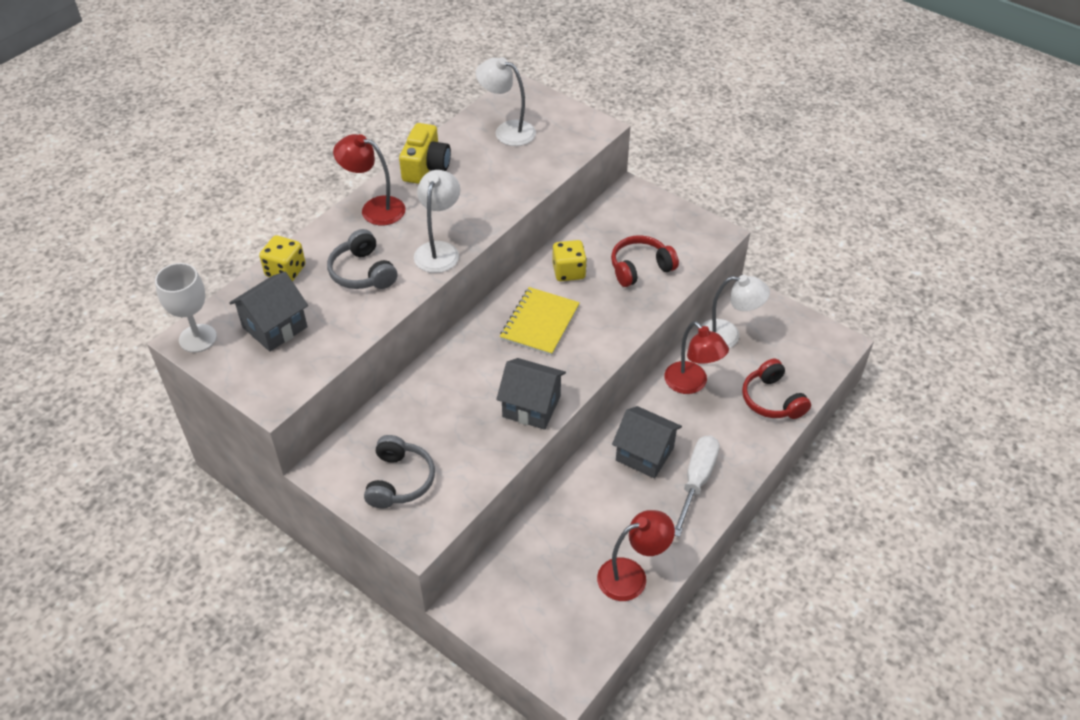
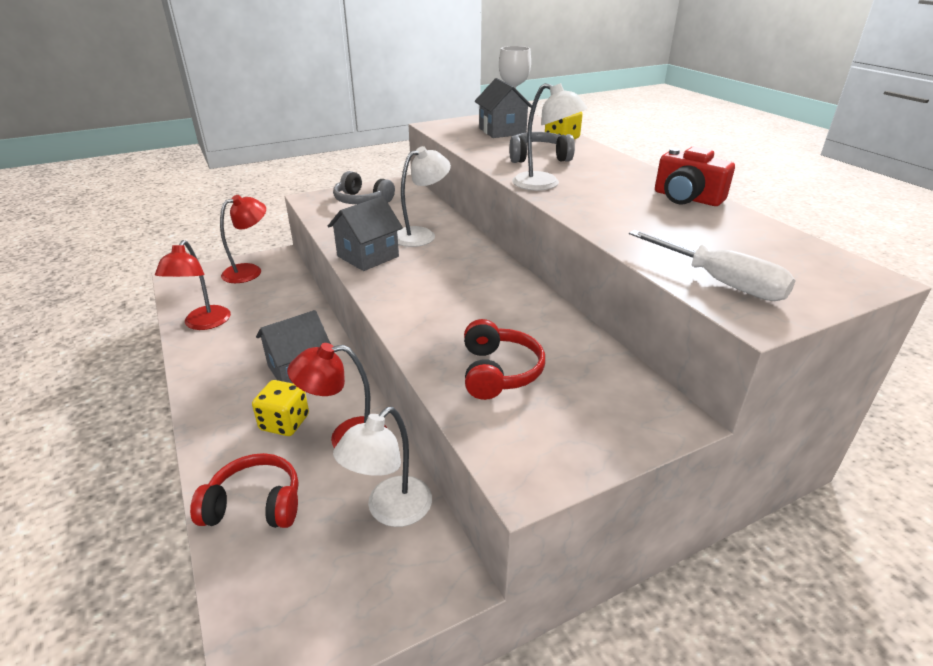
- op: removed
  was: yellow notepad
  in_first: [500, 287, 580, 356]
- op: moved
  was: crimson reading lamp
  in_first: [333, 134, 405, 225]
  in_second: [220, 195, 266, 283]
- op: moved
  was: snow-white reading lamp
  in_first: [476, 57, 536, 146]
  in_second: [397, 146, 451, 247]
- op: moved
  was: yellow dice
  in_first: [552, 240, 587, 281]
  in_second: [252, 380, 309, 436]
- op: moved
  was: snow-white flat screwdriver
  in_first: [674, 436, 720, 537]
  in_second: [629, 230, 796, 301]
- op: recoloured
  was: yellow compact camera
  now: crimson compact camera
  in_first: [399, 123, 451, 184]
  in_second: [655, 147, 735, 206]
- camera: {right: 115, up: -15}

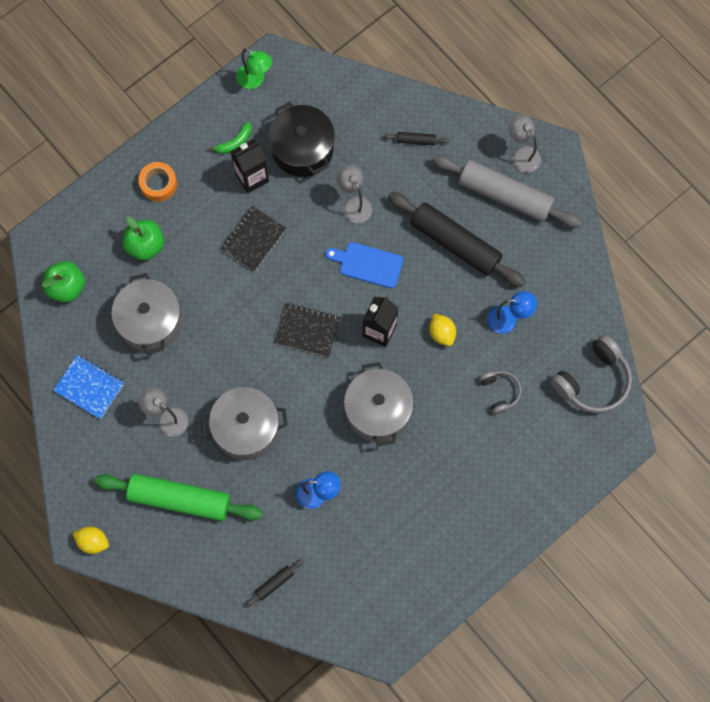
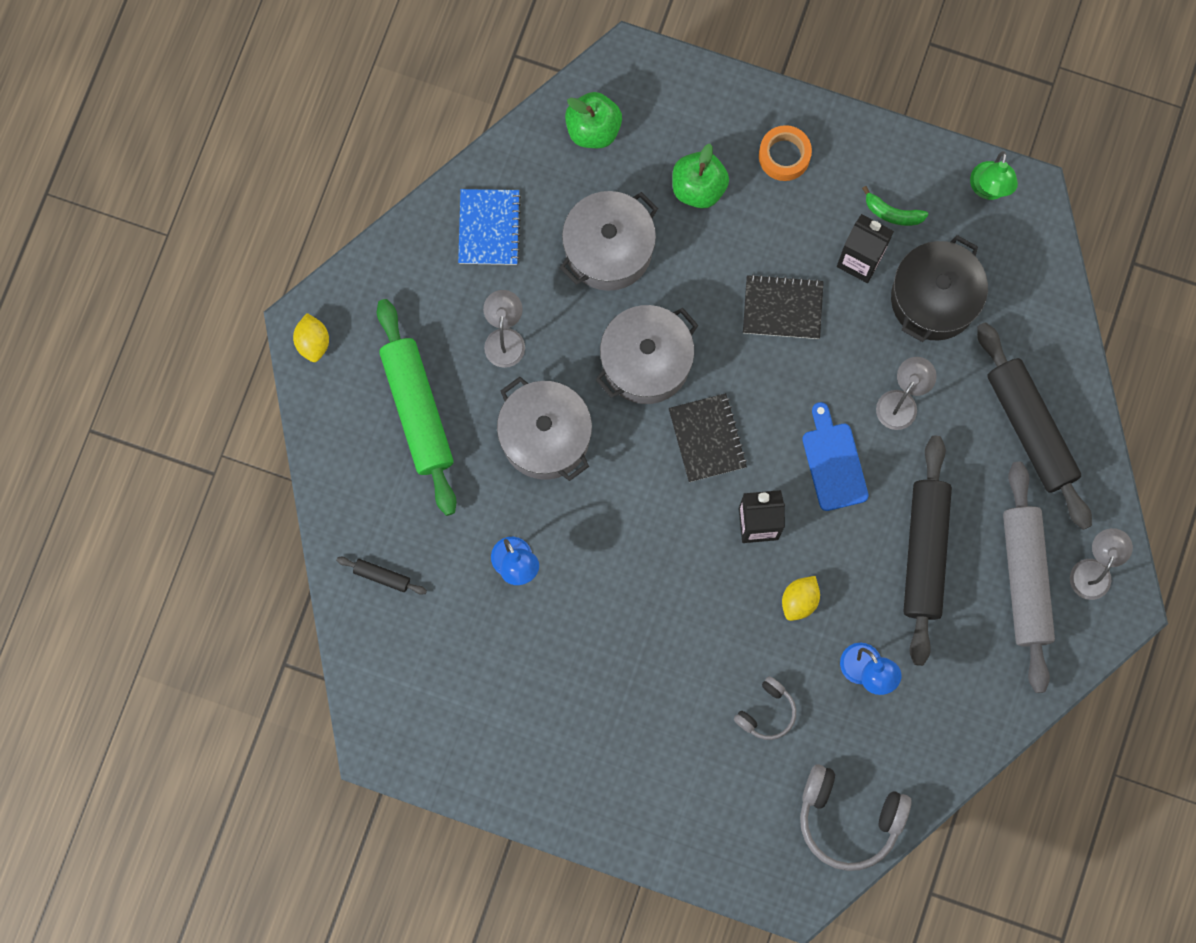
- op: moved
  was: ash-grey stockpot
  in_first: [344, 362, 414, 446]
  in_second: [595, 305, 699, 404]
- op: resized
  was: ebony rolling pin
  in_first: [383, 132, 449, 145]
  in_second: [977, 322, 1092, 530]
  ratio: 2.41
- camera: {right: 60, up: 5}

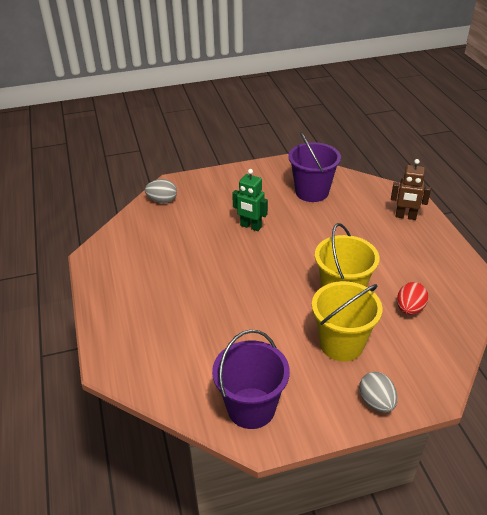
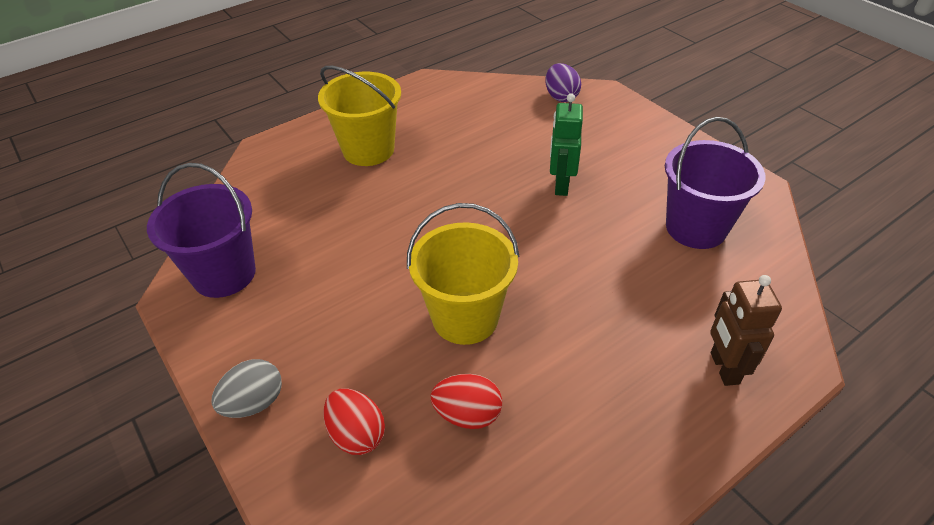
- op: added
  now: crimson egg shape
  in_second: [323, 388, 385, 455]
- op: moved
  was: yellow pail
  in_first: [312, 281, 383, 361]
  in_second: [318, 66, 401, 166]
- op: recoloured
  was: ash-grey egg shape
  now: purple egg shape
  in_first: [145, 179, 177, 203]
  in_second: [545, 63, 581, 102]
- camera: {right: 70, up: 5}

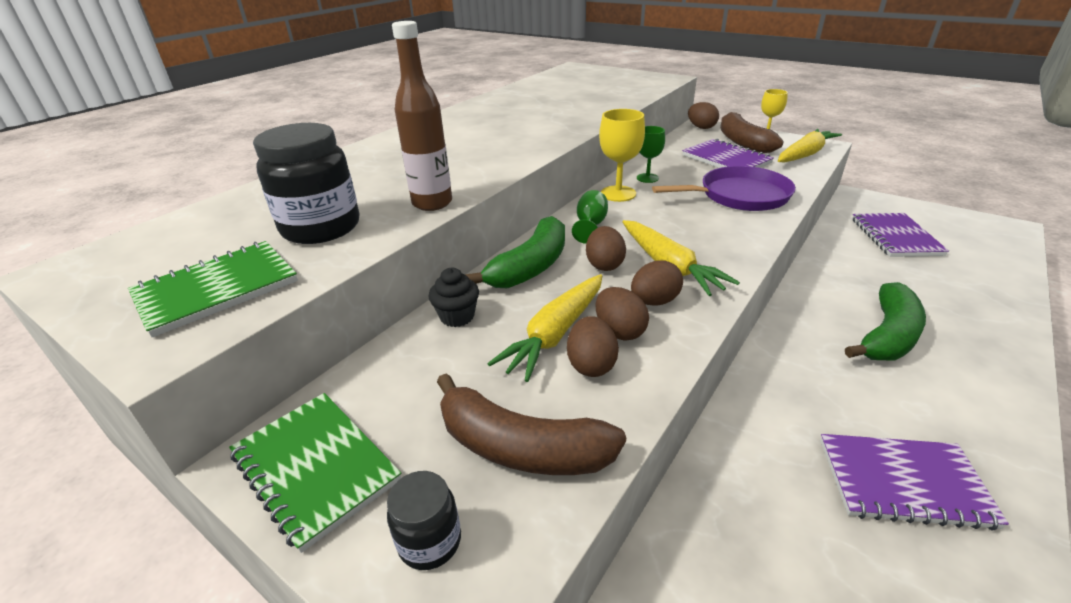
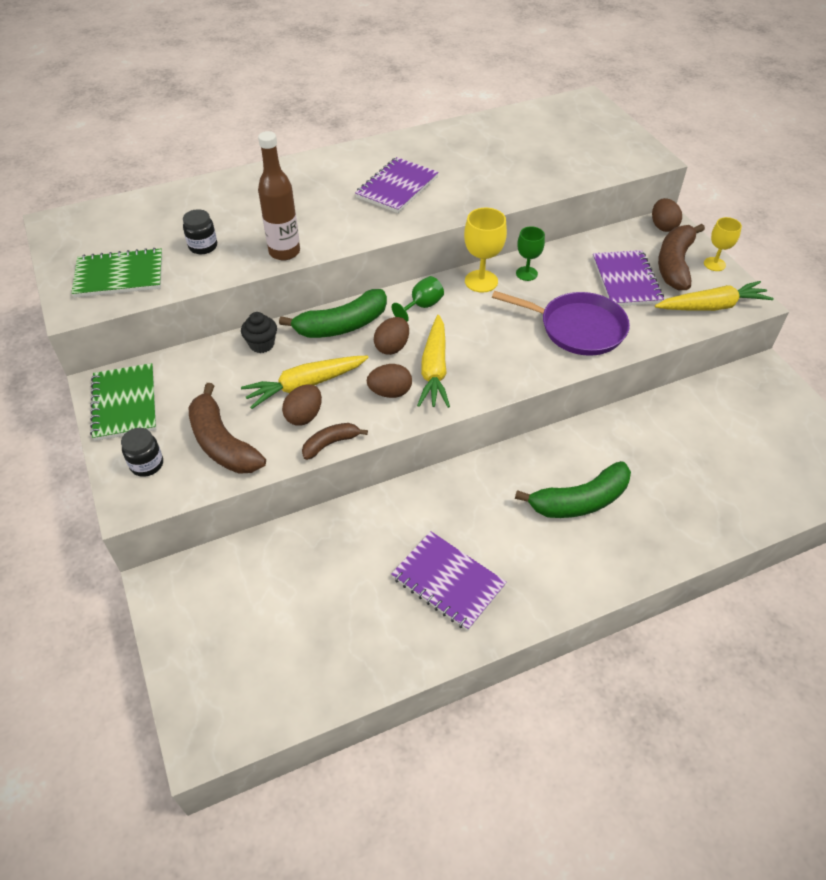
- op: removed
  was: dark brown egg shape
  in_first: [596, 287, 649, 340]
- op: added
  now: dark brown banana fruit
  in_second: [302, 423, 368, 460]
- op: moved
  was: purple notepad
  in_first: [852, 213, 949, 257]
  in_second: [355, 157, 439, 213]
- op: resized
  was: ebony jar
  in_first: [253, 123, 360, 244]
  in_second: [183, 209, 217, 254]
  ratio: 0.52
- camera: {right: 30, up: 15}

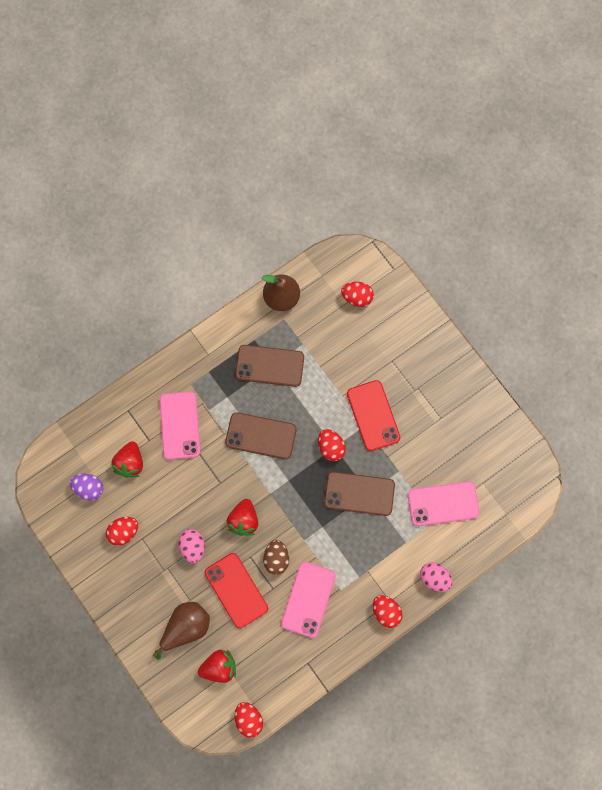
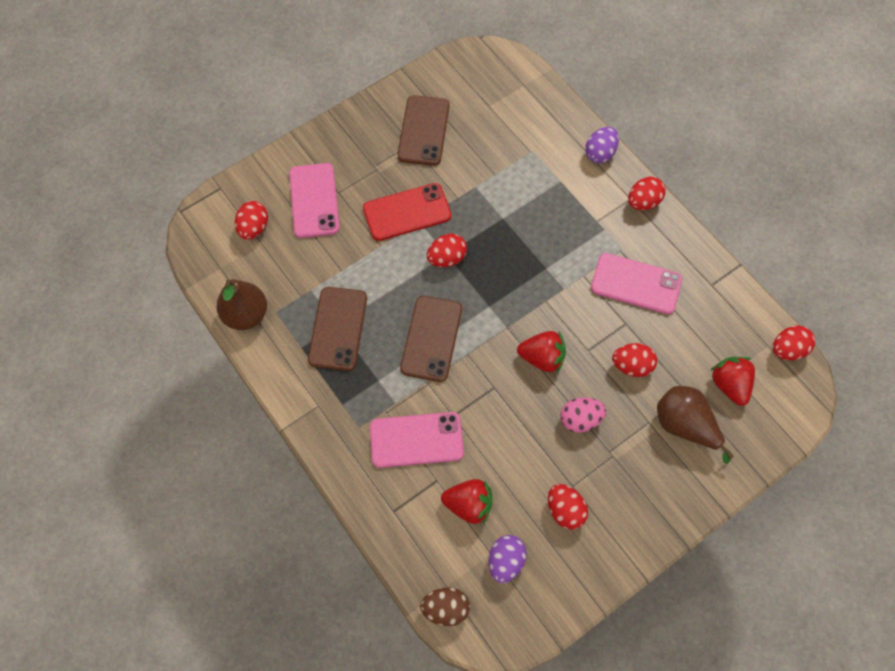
- op: moved
  was: dark brown egg shape
  in_first: [263, 540, 289, 575]
  in_second: [420, 587, 470, 626]
- op: moved
  was: dark brown phone
  in_first: [324, 472, 395, 516]
  in_second: [398, 95, 449, 166]
- op: moved
  was: rosy phone
  in_first: [408, 481, 479, 526]
  in_second: [289, 163, 340, 238]
- op: replaced
  was: crimson phone
  now: crimson egg shape
  in_first: [205, 553, 268, 628]
  in_second: [612, 343, 657, 377]
- op: recoloured
  was: rosy egg shape
  now: purple egg shape
  in_first: [420, 562, 453, 592]
  in_second: [585, 127, 619, 163]
- camera: {right: -90, up: -10}

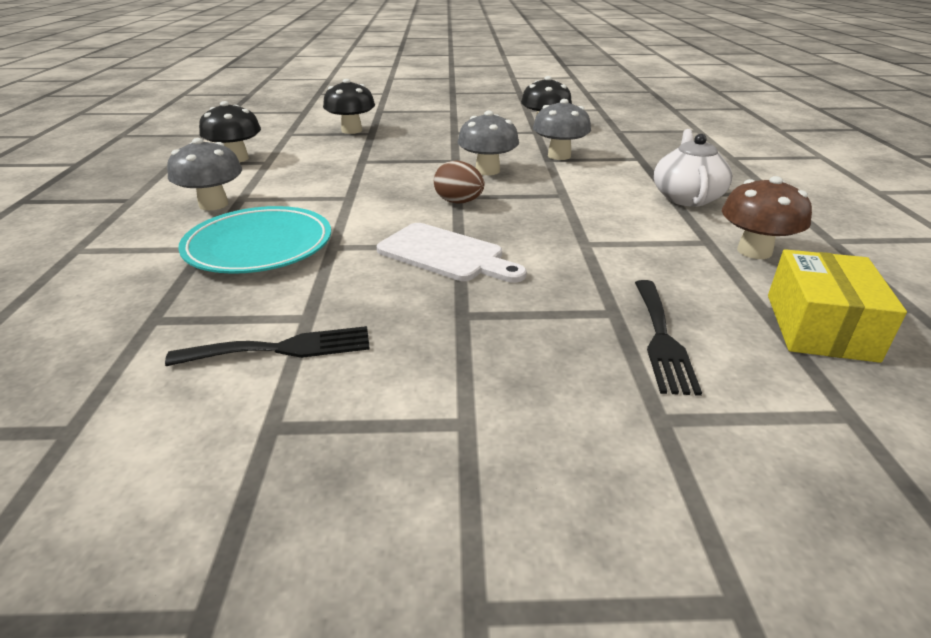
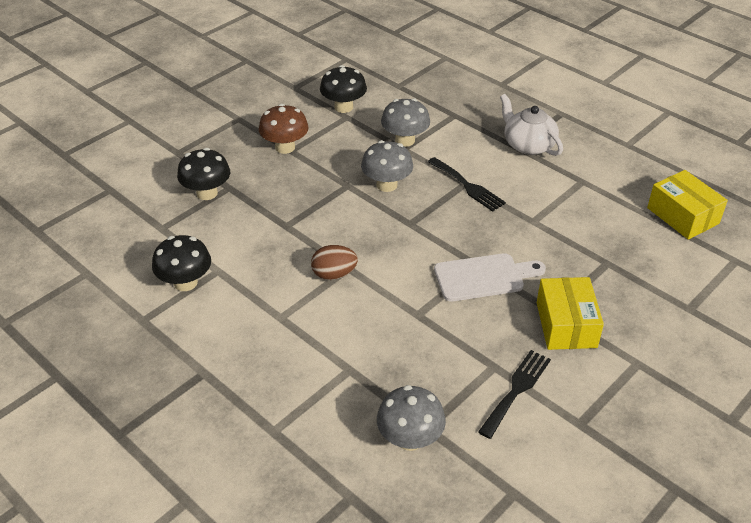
- op: removed
  was: aqua flat dish
  in_first: [178, 206, 331, 274]
- op: added
  now: yellow box
  in_second: [537, 277, 604, 350]
- op: moved
  was: ash-grey toadstool
  in_first: [167, 138, 242, 211]
  in_second: [377, 385, 446, 451]
- op: moved
  was: dark brown egg shape
  in_first: [434, 160, 485, 204]
  in_second: [311, 245, 358, 280]
- op: moved
  was: ebony table fork
  in_first: [635, 280, 702, 396]
  in_second: [428, 157, 506, 212]
- op: moved
  was: dark brown toadstool
  in_first: [722, 176, 812, 259]
  in_second: [259, 104, 309, 154]
- camera: {right: -45, up: 10}

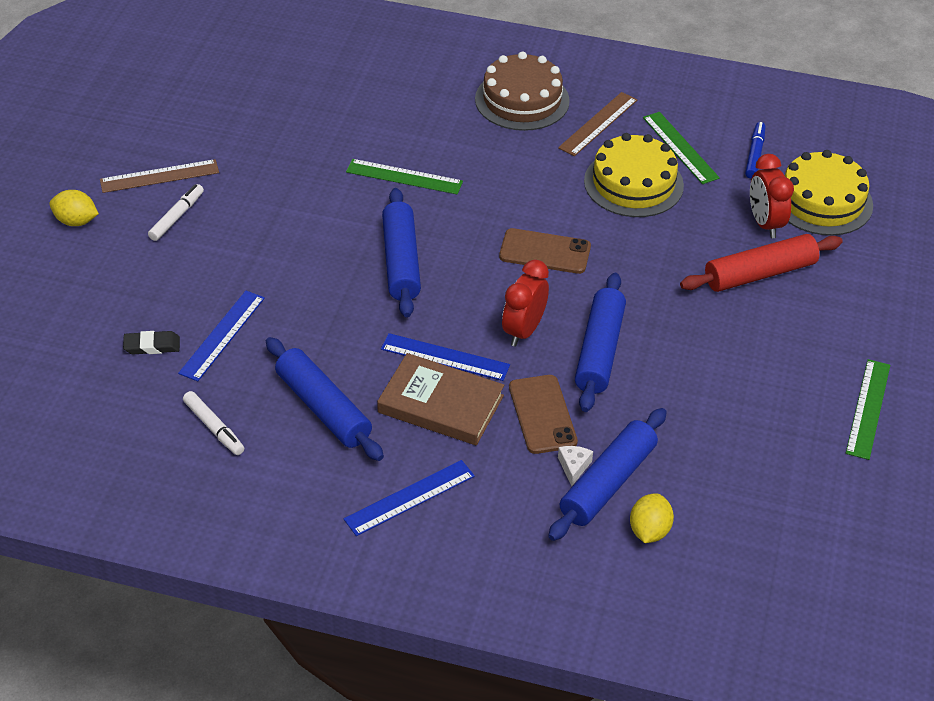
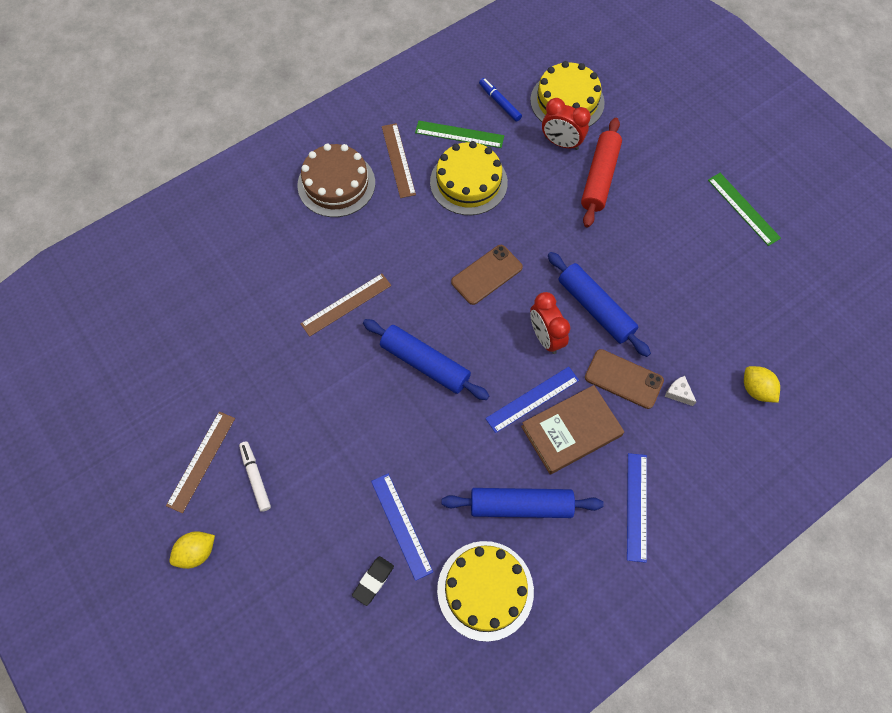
- op: removed
  was: cobalt rolling pin
  in_first: [548, 408, 667, 541]
- op: replaced
  was: snow-white marker
  now: yellow gateau
  in_first: [183, 391, 244, 455]
  in_second: [437, 541, 534, 642]
- op: recoloured
  was: leaf-green straightedge
  now: dark brown straightedge
  in_first: [346, 159, 463, 194]
  in_second: [300, 274, 391, 337]
- camera: {right: -50, up: 20}

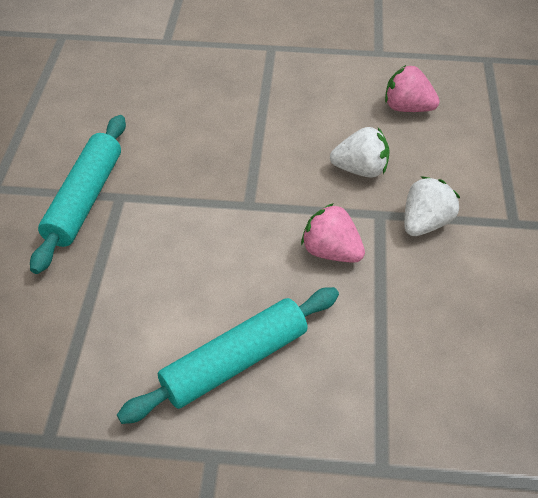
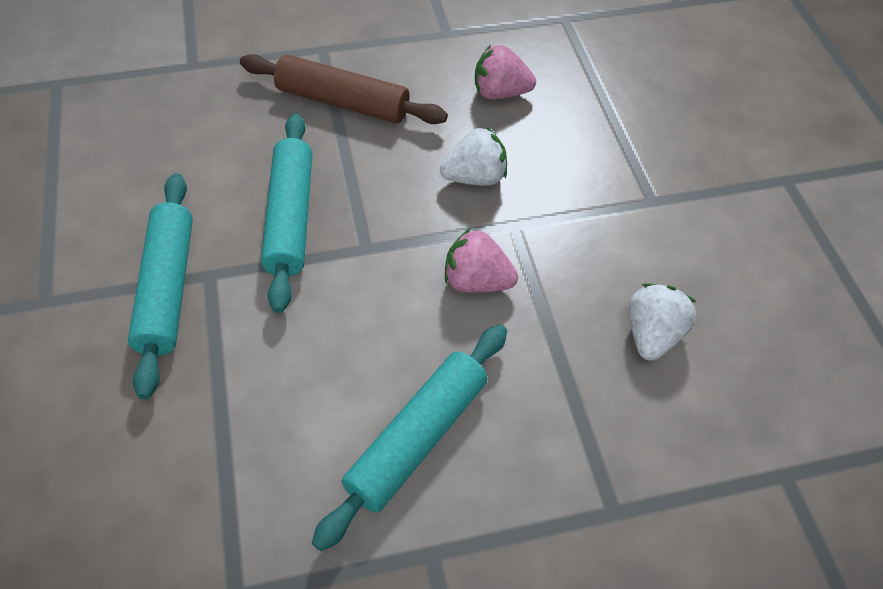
- op: added
  now: dark brown rolling pin
  in_second: [240, 54, 448, 124]
- op: added
  now: aqua rolling pin
  in_second: [261, 113, 312, 313]
- op: moved
  was: snow-white berry
  in_first: [404, 176, 460, 236]
  in_second: [629, 283, 696, 361]
- camera: {right: -20, up: 5}

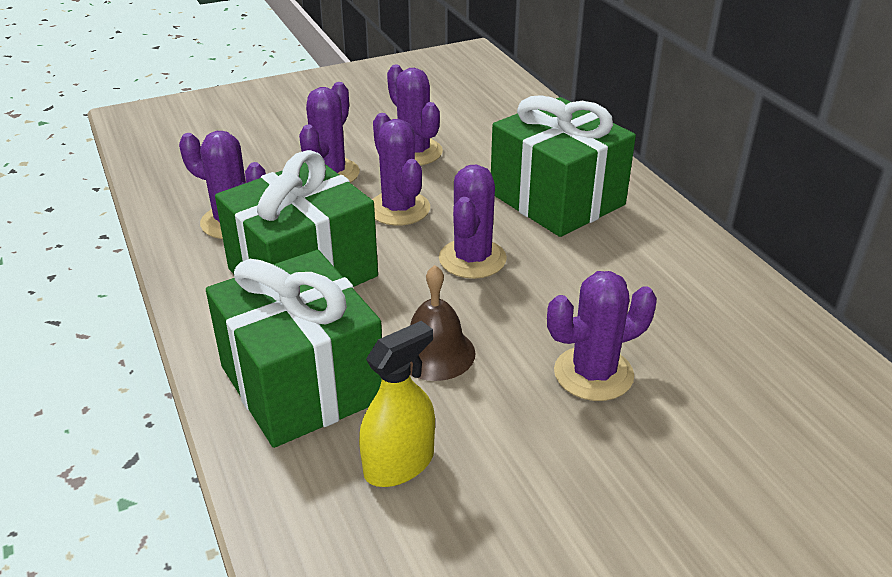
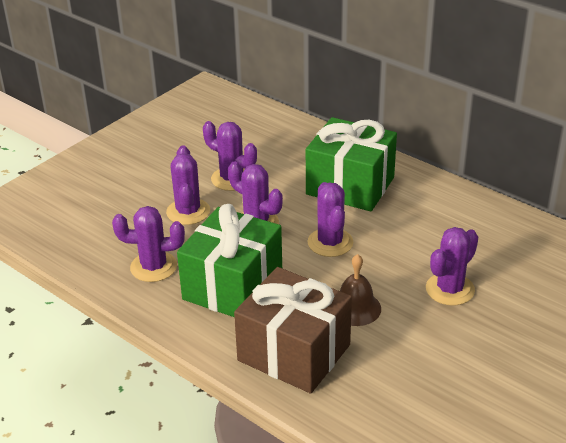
- op: removed
  was: yellow spray bottle
  in_first: [359, 321, 435, 487]
- op: recoloured
  was: leaf-green gift
  now: dark brown gift
  in_first: [206, 250, 382, 448]
  in_second: [234, 267, 352, 394]
- camera: {right: -25, up: 0}

